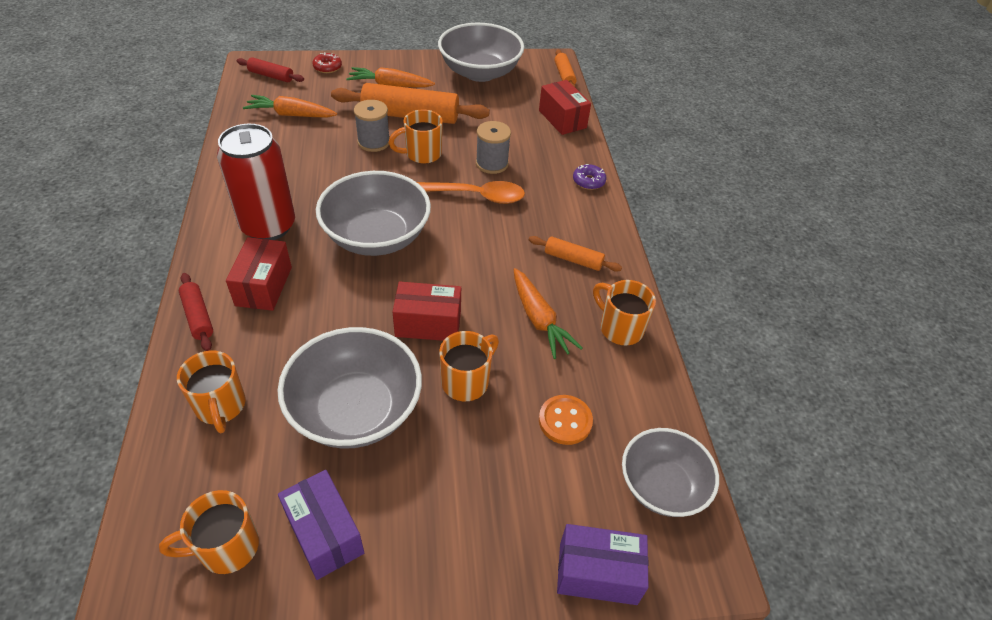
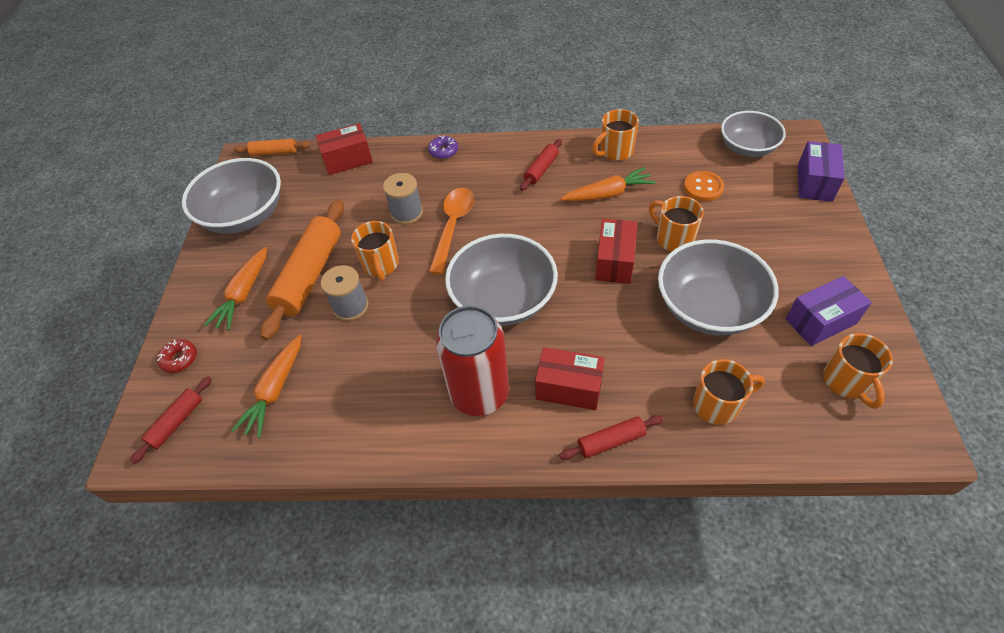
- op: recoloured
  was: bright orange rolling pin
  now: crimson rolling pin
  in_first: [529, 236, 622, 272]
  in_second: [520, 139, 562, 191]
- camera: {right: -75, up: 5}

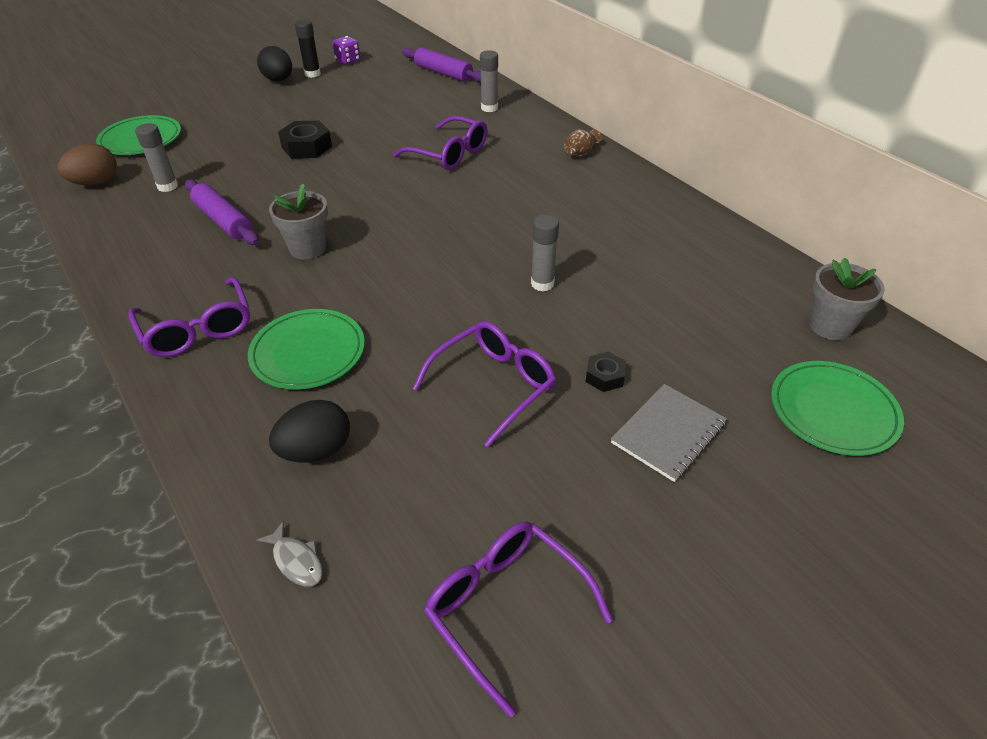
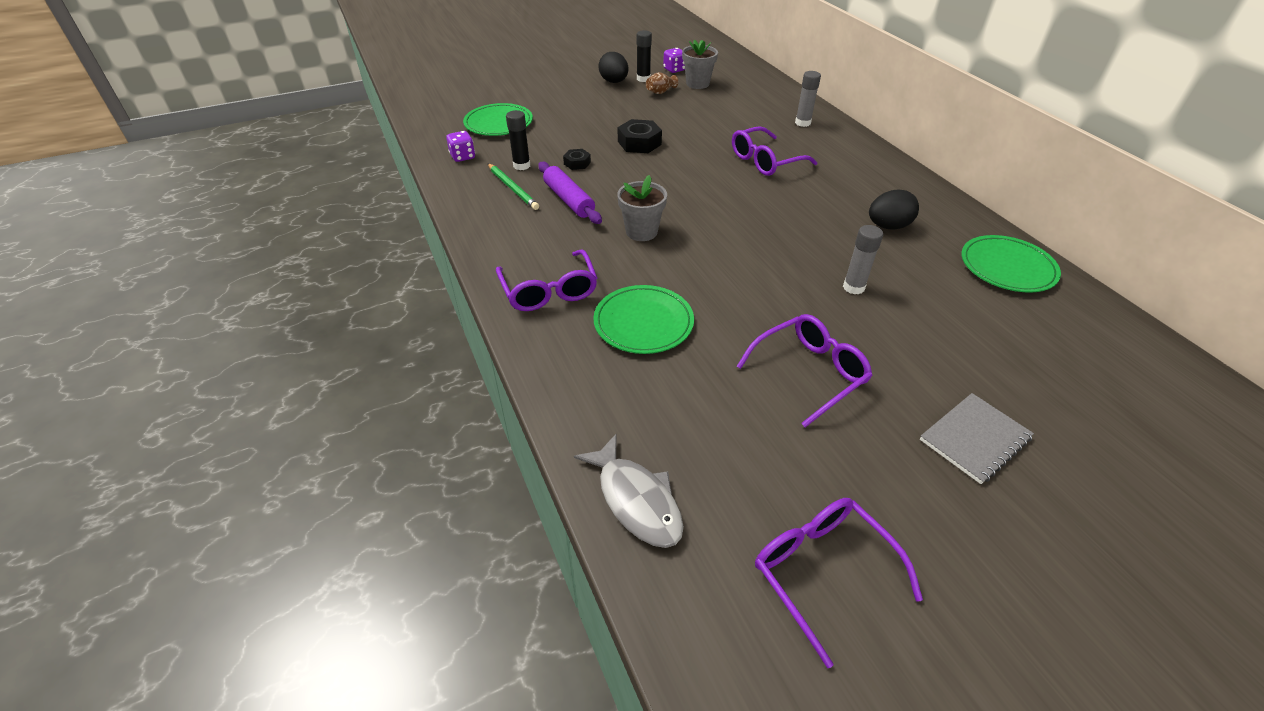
- op: removed
  was: purple rolling pin
  in_first: [402, 47, 481, 82]
- op: added
  now: leaf-green pencil
  in_second: [488, 163, 539, 210]
- op: moved
  was: ebony egg shape
  in_first: [269, 400, 350, 462]
  in_second: [869, 189, 919, 230]
- op: moved
  was: dark brown vase
  in_first: [564, 129, 601, 157]
  in_second: [646, 72, 678, 94]
- op: moved
  was: ebony nut
  in_first: [586, 352, 626, 392]
  in_second: [563, 149, 591, 170]
- op: moved
  was: leaf-green flat dish
  in_first: [771, 361, 904, 456]
  in_second: [961, 235, 1061, 293]
- op: moved
  was: ash-grey plant pot
  in_first: [809, 258, 885, 340]
  in_second: [682, 40, 718, 89]
- op: replaced
  was: dark brown egg shape
  now: purple dice
  in_first: [57, 144, 117, 185]
  in_second: [446, 131, 475, 162]
- op: recoloured
  was: ash-grey glue
  now: ebony glue
  in_first: [135, 123, 178, 192]
  in_second: [506, 110, 530, 170]
- op: turned
  was: purple eyeglasses
  in_first: [393, 116, 488, 170]
  in_second: [732, 126, 817, 176]
  clockwise: 105
- op: resized
  was: ash-grey fish figure
  in_first: [257, 521, 323, 586]
  in_second: [574, 434, 684, 548]
  ratio: 1.92
- camera: {right: 10, up: 0}

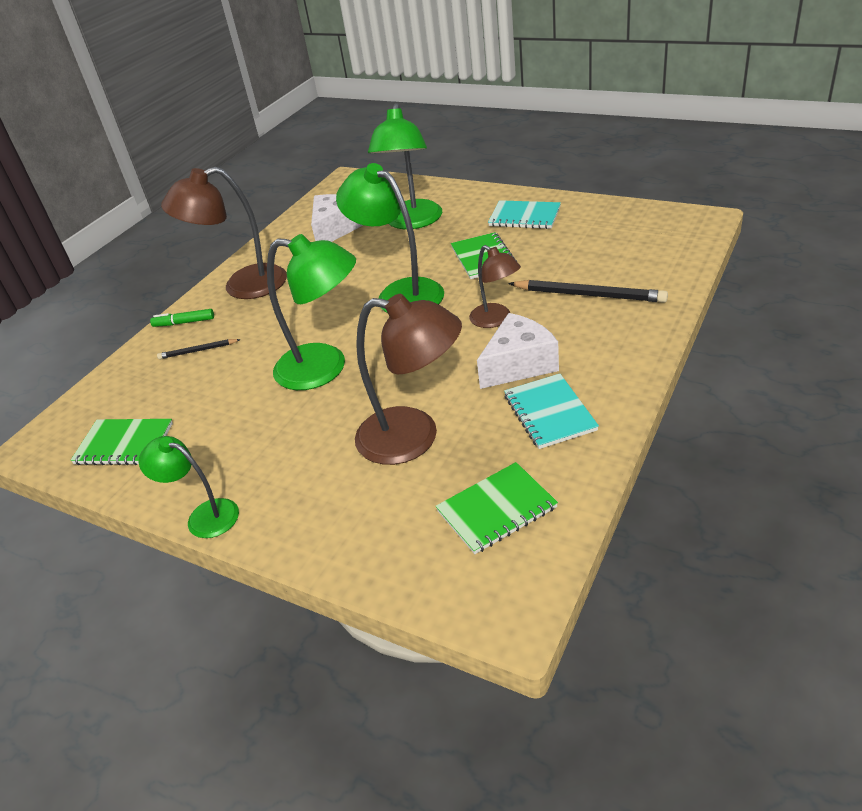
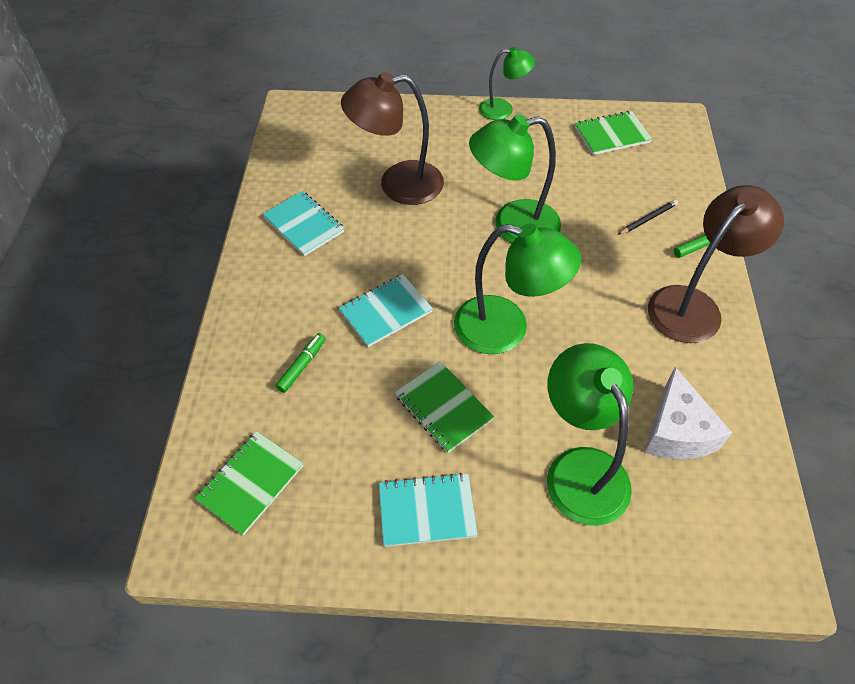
- op: removed
  was: snow-white cheese wedge
  in_first: [477, 313, 559, 389]
- op: moved
  was: leaf-green notepad
  in_first: [436, 462, 558, 554]
  in_second: [195, 431, 303, 536]
- op: replaced
  was: dark brown reading lamp
  now: aqua notepad
  in_first: [469, 245, 521, 328]
  in_second: [339, 274, 433, 347]
- op: replaced
  was: ebony pencil
  now: leaf-green marker
  in_first: [508, 280, 668, 303]
  in_second: [275, 333, 326, 393]
- camera: {right: 150, up: 15}

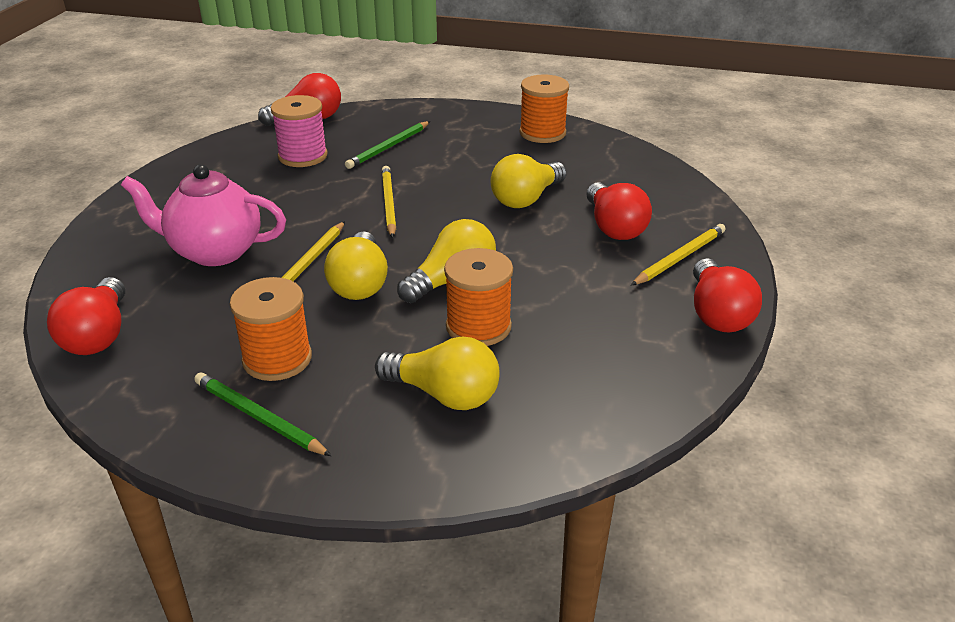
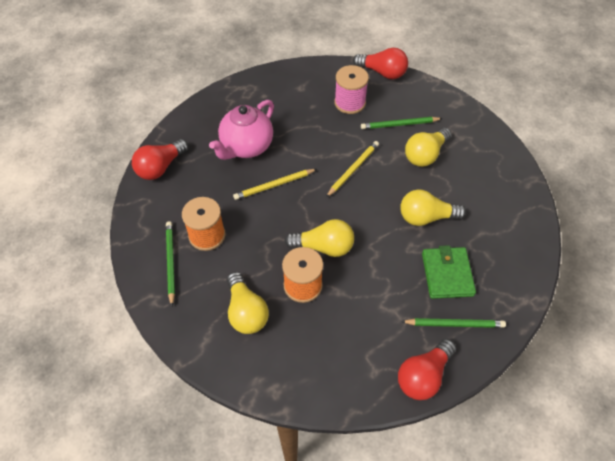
- op: removed
  was: bright orange bobbin
  in_first: [519, 74, 569, 143]
- op: moved
  was: yellow bulb
  in_first: [324, 231, 388, 300]
  in_second: [405, 128, 452, 167]
- op: replaced
  was: crimson bulb
  now: leaf-green wallet
  in_first: [586, 182, 652, 240]
  in_second: [422, 245, 476, 299]
- op: recoloured
  was: yellow pencil
  now: leaf-green pencil
  in_first: [631, 224, 726, 285]
  in_second: [401, 318, 506, 328]
- op: turned
  was: rosy china teapot
  in_first: [121, 164, 286, 266]
  in_second: [209, 100, 274, 160]
  clockwise: -105
- camera: {right: 45, up: 20}

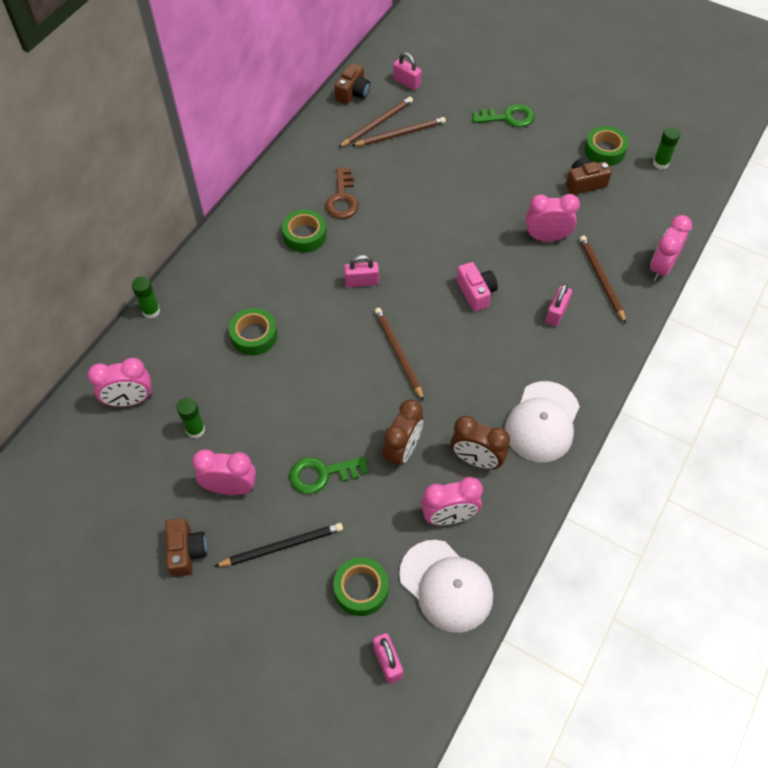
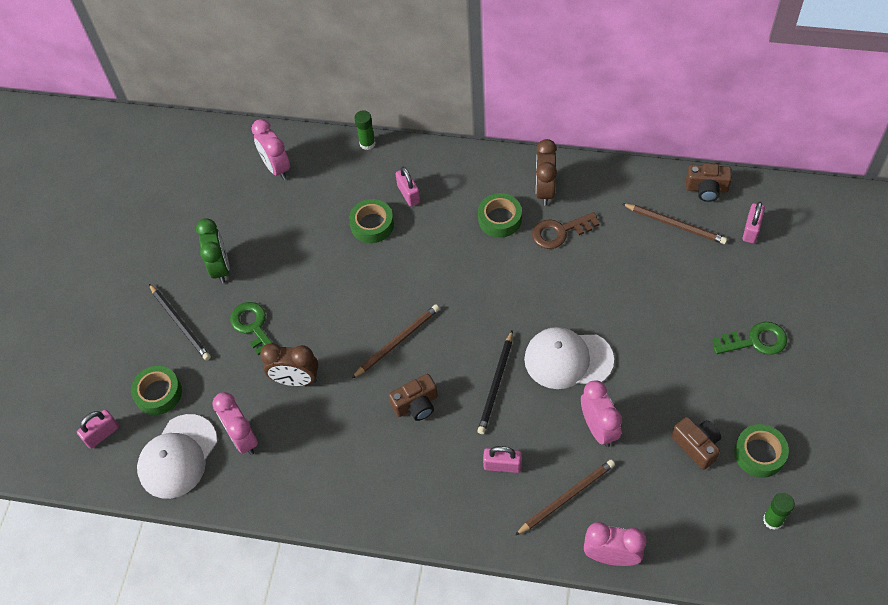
- op: removed
  was: leaf-green glue
  in_first: [177, 397, 205, 438]
- op: removed
  was: dark brown pencil
  in_first: [352, 117, 446, 146]
- op: moved
  was: dark brown compact camera
  in_first: [165, 518, 207, 577]
  in_second: [389, 374, 438, 421]
- op: moved
  was: rosy small lock
  in_first: [344, 255, 379, 287]
  in_second: [396, 167, 420, 207]
- op: moved
  was: dark brown bedside clock
  in_first: [451, 416, 510, 469]
  in_second: [536, 139, 557, 206]
- op: moved
  was: snow-white cap
  in_first: [505, 381, 580, 462]
  in_second: [524, 327, 614, 389]
- op: replaced
  was: rosy compact camera
  now: ebony pencil
  in_first: [457, 262, 498, 311]
  in_second: [478, 330, 513, 434]
- op: recoloured
  was: rosy bedside clock
  now: leaf-green bedside clock
  in_first: [192, 449, 256, 495]
  in_second: [196, 218, 230, 283]
- op: turned
  was: leaf-green latchkey
  in_first: [473, 104, 535, 127]
  in_second: [712, 322, 787, 355]
  clockwise: -75
- camera: {right: 75, up: 0}

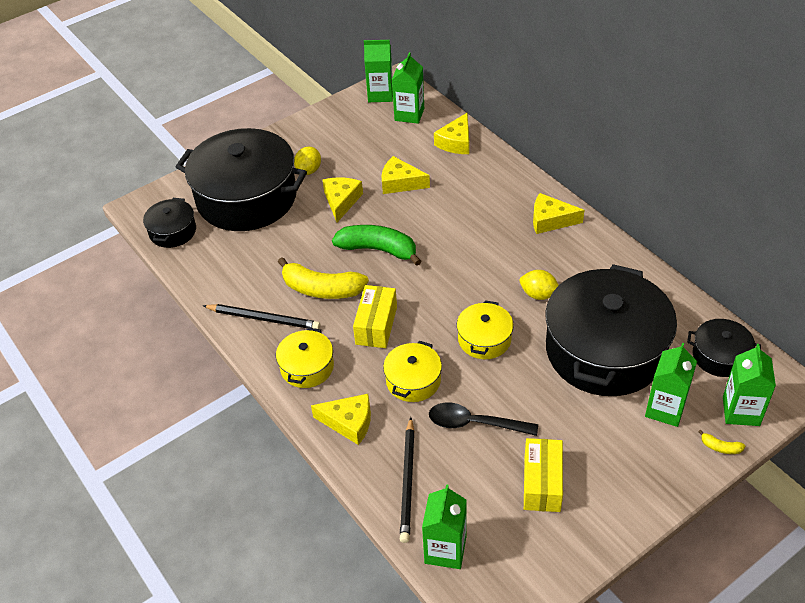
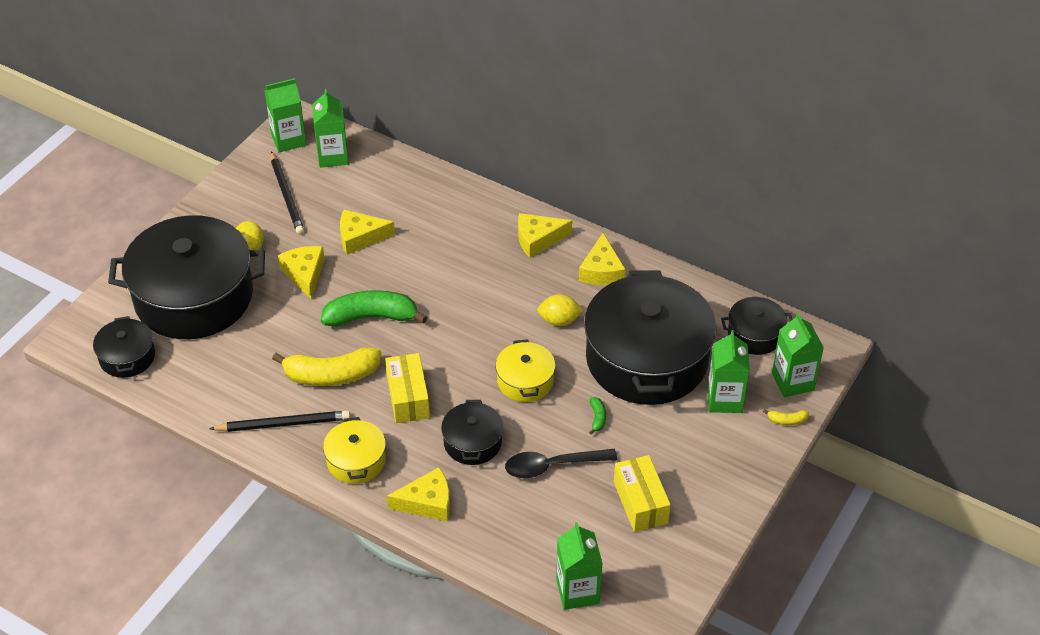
- op: added
  now: leaf-green banana fruit
  in_second: [589, 397, 606, 435]
- op: moved
  was: ebony pencil
  in_first: [400, 417, 415, 543]
  in_second: [271, 151, 304, 235]
- op: moved
  was: yellow cheese wedge
  in_first: [434, 113, 469, 154]
  in_second: [579, 233, 626, 285]
- op: recoloured
  was: yellow stockpot
  now: ebony stockpot
  in_first: [383, 341, 442, 402]
  in_second: [441, 400, 503, 465]
- camera: {right: -25, up: 0}

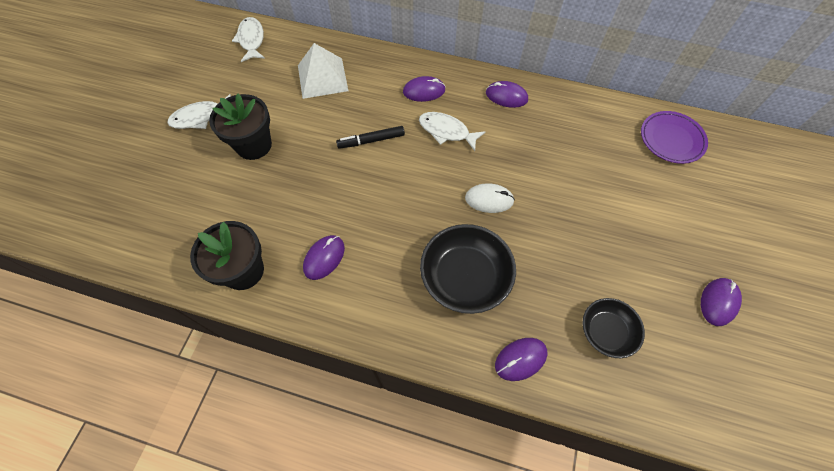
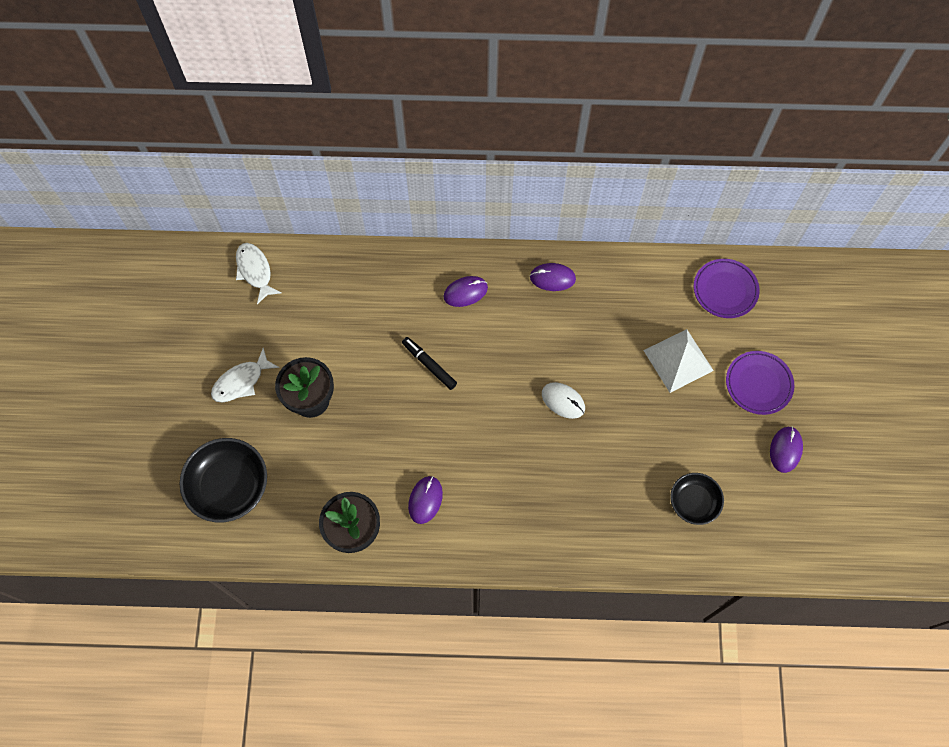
- op: removed
  was: snow-white fish figure
  in_first: [419, 112, 485, 151]
- op: removed
  was: purple mouse
  in_first: [495, 338, 548, 381]
- op: added
  now: purple flat dish
  in_second: [726, 351, 794, 415]
- op: moved
  was: snow-white pyramid
  in_first: [298, 43, 348, 99]
  in_second: [643, 329, 714, 393]
- op: moved
  was: ebony serving bowl
  in_first: [420, 224, 516, 314]
  in_second: [179, 438, 267, 522]
- op: turned
  was: ebony marker
  in_first: [336, 126, 405, 149]
  in_second: [402, 337, 457, 390]
  clockwise: 75
- op: turned
  was: snow-white mouse
  in_first: [465, 183, 515, 213]
  in_second: [542, 382, 585, 419]
  clockwise: 45
- camera: {right: -15, up: 5}

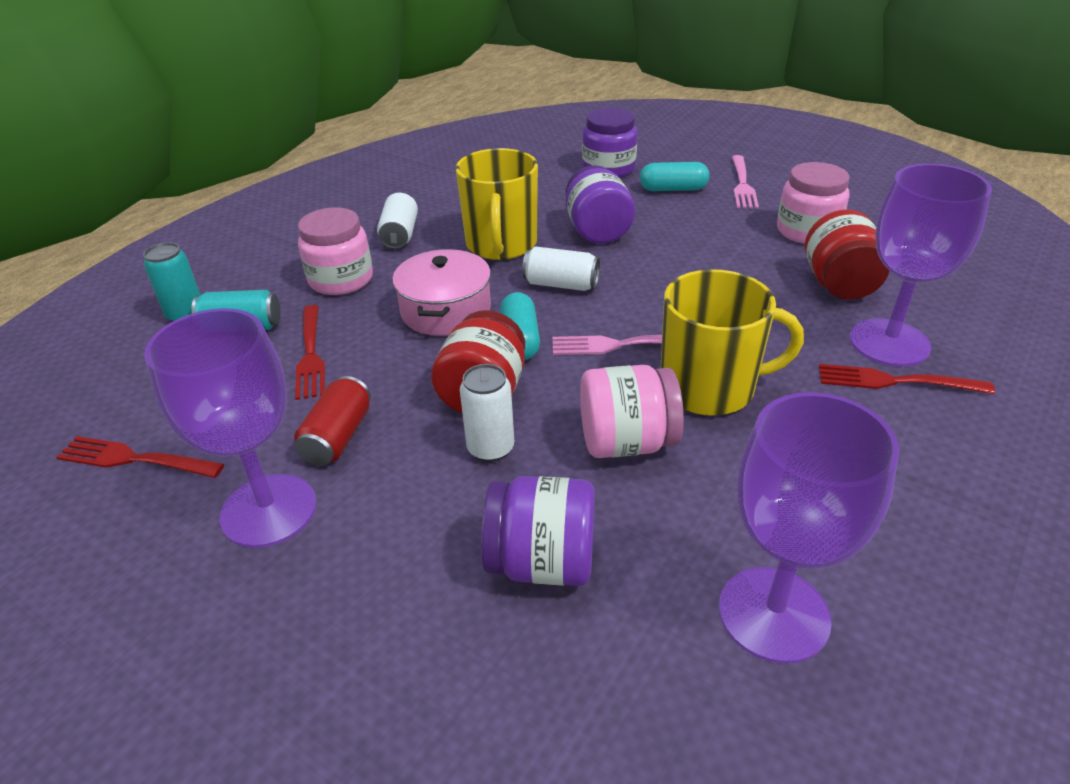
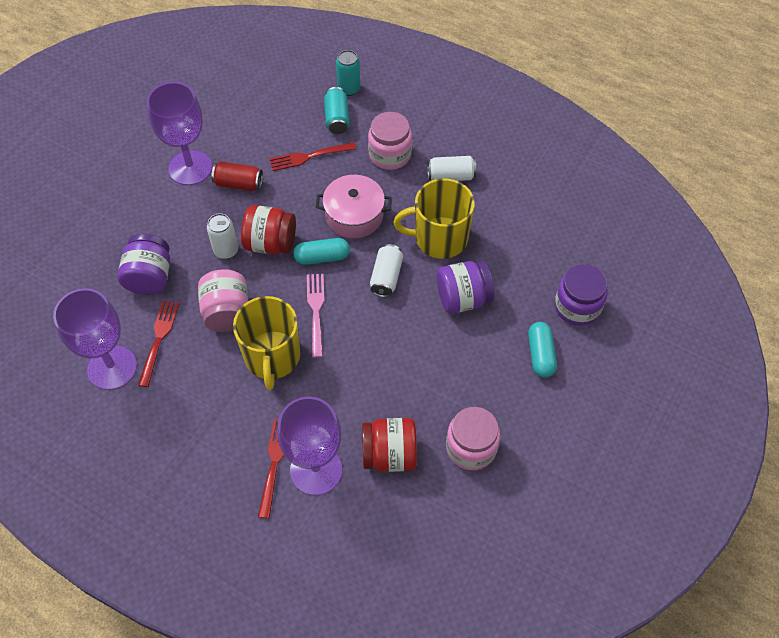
- op: removed
  was: rosy table fork
  in_first: [732, 155, 759, 209]
- op: moved
  was: crimson table fork
  in_first: [56, 436, 224, 478]
  in_second: [138, 300, 179, 387]
- camera: {right: 85, up: 20}

